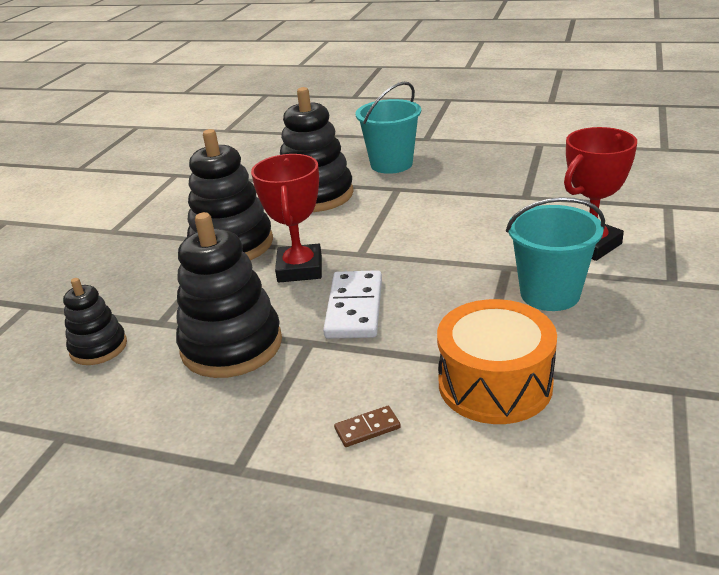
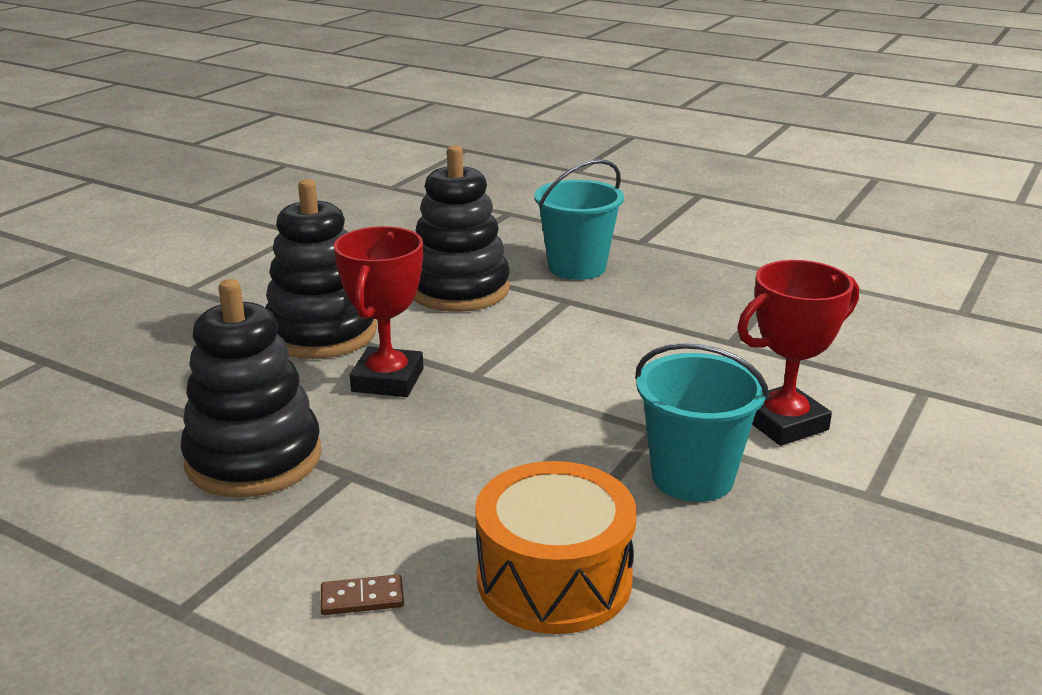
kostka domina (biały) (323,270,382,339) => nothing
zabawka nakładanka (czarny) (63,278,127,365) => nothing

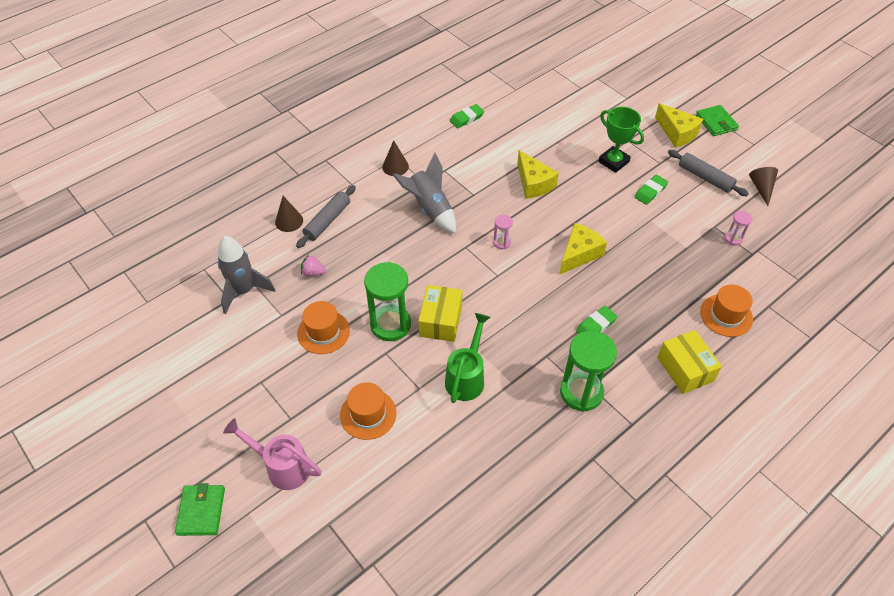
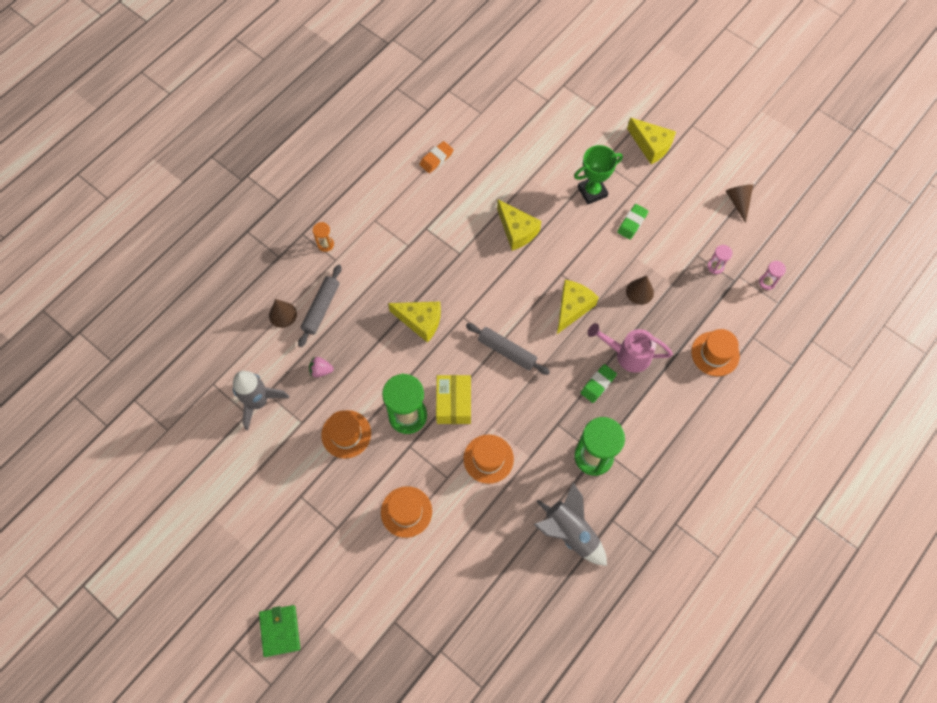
gumka do mazania (zielony) (450,104,484,128) => gumka do mazania (pomarańczowy) (419,141,454,173)
portfel (zielony) (696,105,739,136) => nothing
puchar (zielony) (598,107,644,173) => puchar (zielony) (574,145,623,204), 60 degrees counterclockwise
stożek (brązowy) (382,140,409,176) => stożek (brązowy) (626,276,654,305), moved
wałek do ciasta (szary) (668,150,749,196) => wałek do ciasta (szary) (466,323,550,375), moved
rakieta (szary) (392,153,456,234) => rakieta (szary) (533,483,607,566), moved
klepsydra (różowy) (493,215,513,249) => klepsydra (różowy) (759,261,786,290), moved
konewka (zielony) (445,313,490,403) => kapelusz (pomarańczowy) (464,435,514,484)
pudełko (żółty) (657,330,722,394) => nothing
konewka (różowy) (223,418,322,490) => konewka (różowy) (588,323,673,373), moved
nothing => klepsydra (pomarańczowy) (313,222,334,252)
nothing => ser (żółty) (388,302,441,343)

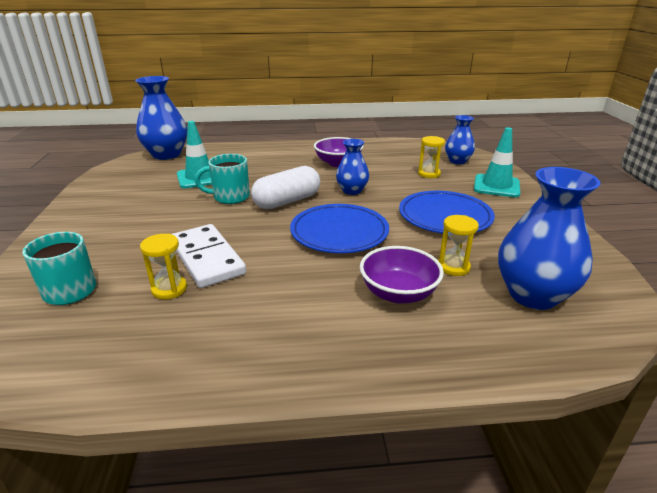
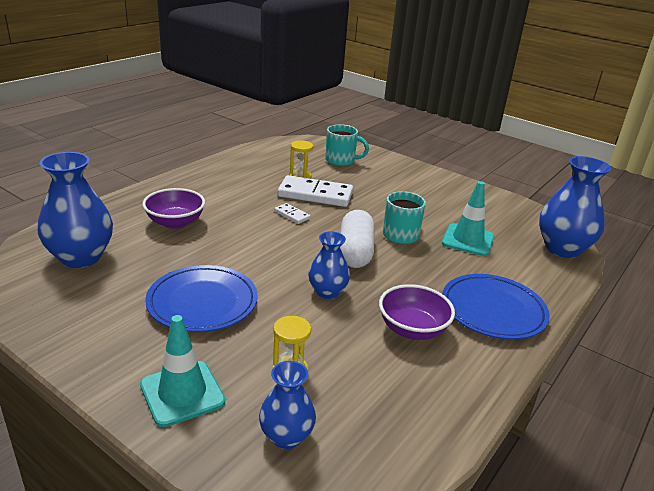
talerz (niebieski) (290,204,389,253) => talerz (niebieski) (442,274,550,340), moved
klepsydra (żółty) (438,215,479,276) => nothing
nothing => kostka domina (biały) (275,203,310,224)

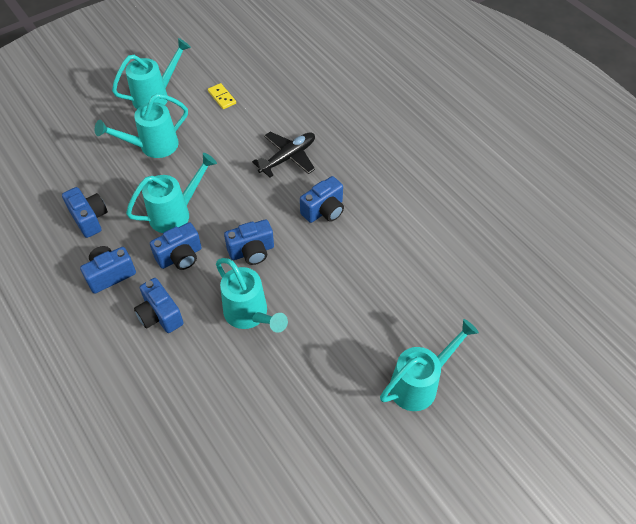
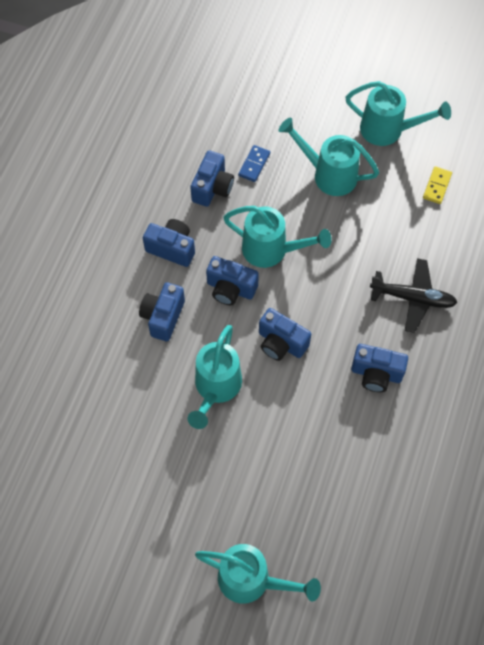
nothing => kostka domina (niebieski) (238,145,270,182)

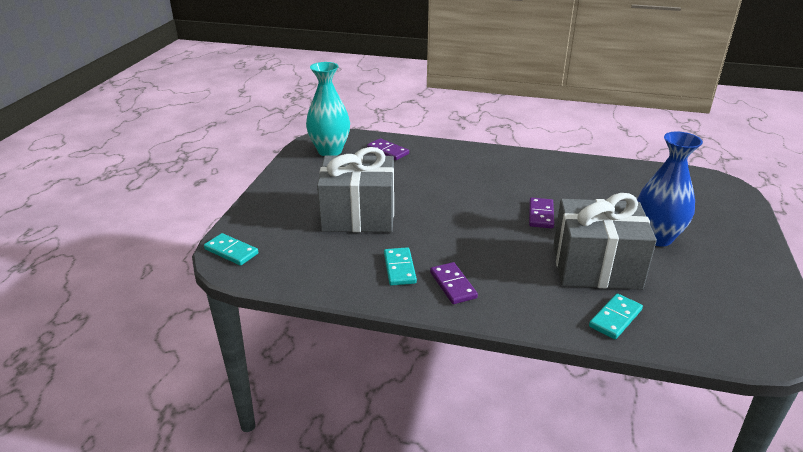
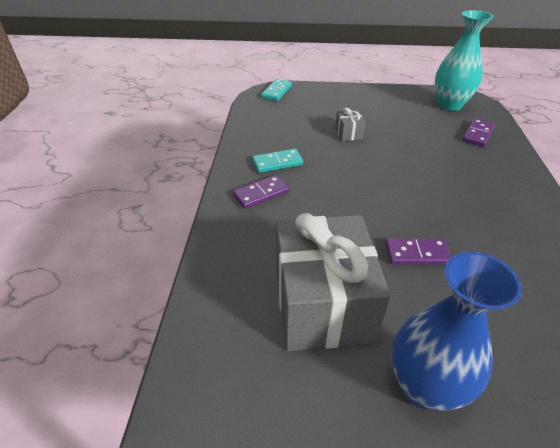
prezent (szary) (317,147,394,232) => prezent (szary) (335,107,366,141), x0.40
kostka domina (turkusowy) (589,294,643,339) => nothing

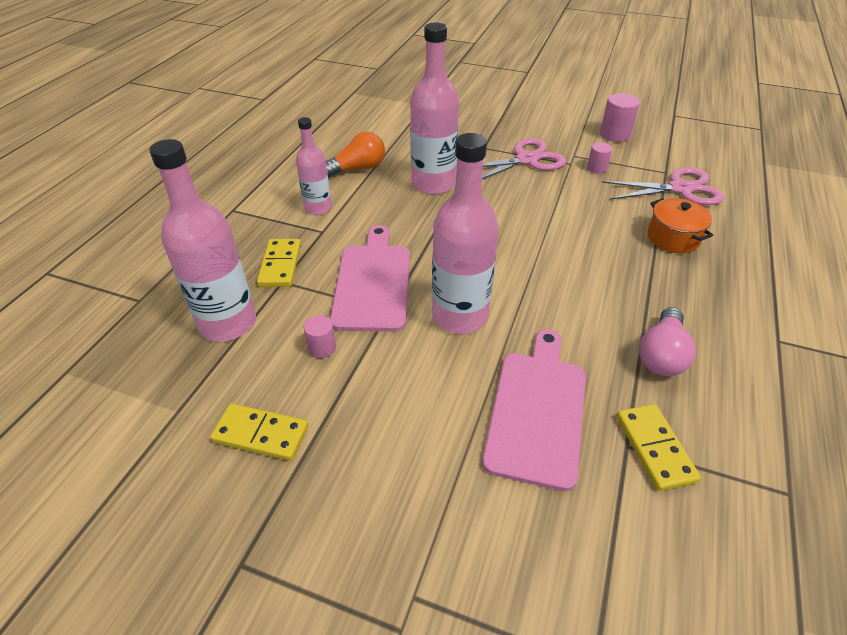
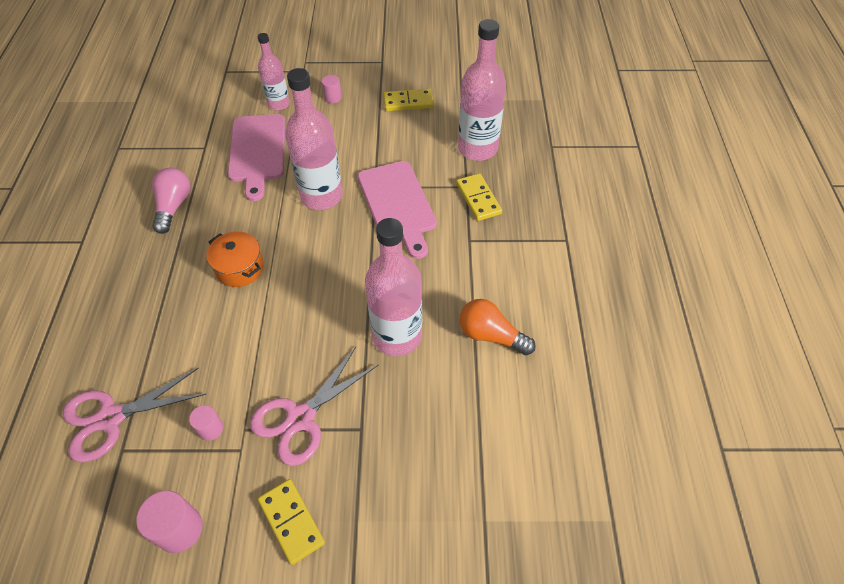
butelka (różowy) (296,117,332,215) => butelka (różowy) (258,33,290,111), moved
żarówka (pomarańczowy) (326,132,385,177) => żarówka (pomarańczowy) (460,299,536,355), 75 degrees clockwise
garnek (pomarańczowy) (648,198,713,253) => garnek (pomarańczowy) (206,231,264,287), moved
walec (różowy) (304,315,336,358) => walec (różowy) (322,75,342,103), moved
kostka domina (żółty) (617,404,701,491) => kostka domina (żółty) (258,479,325,565), moved

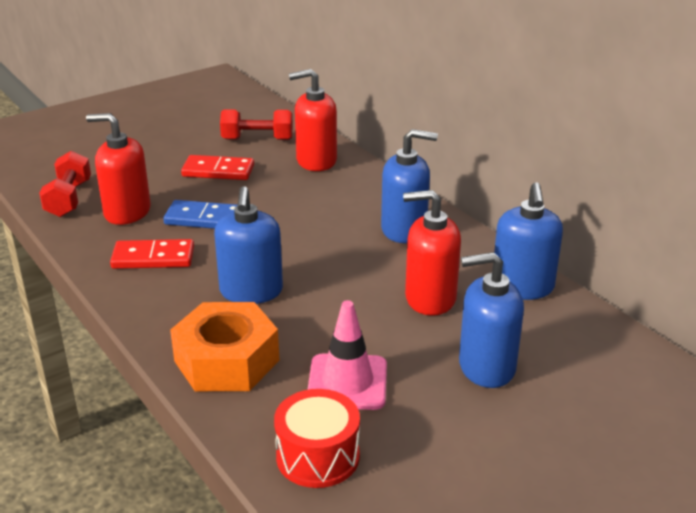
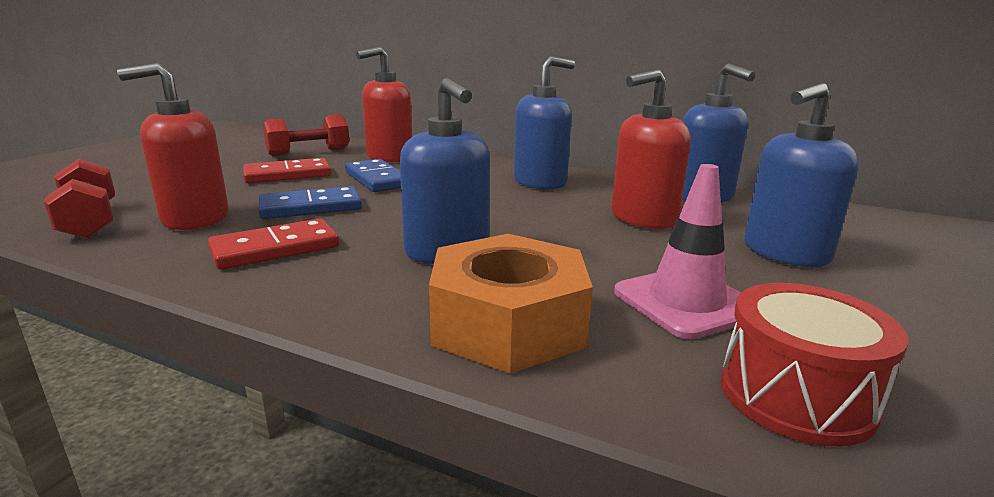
nothing => kostka domina (niebieski) (345,159,401,192)

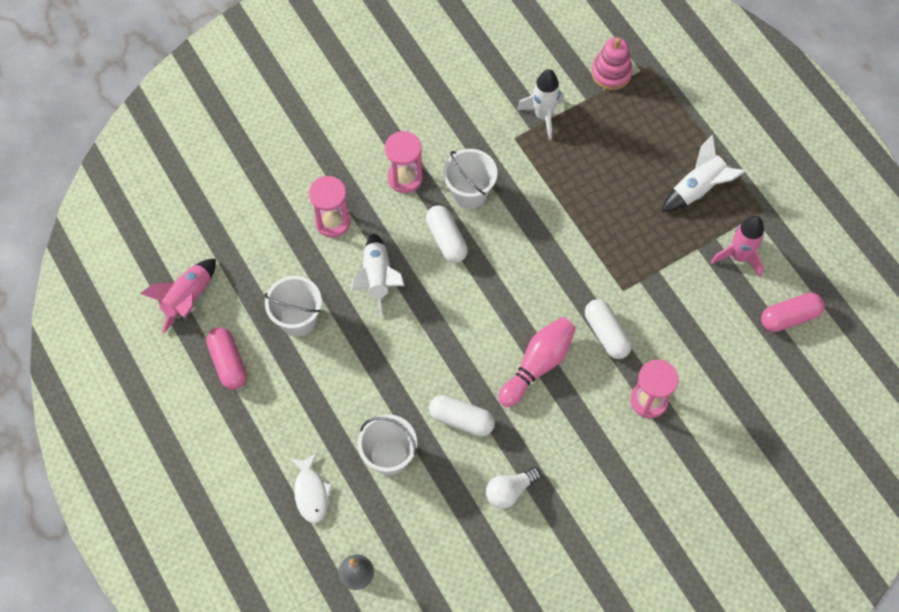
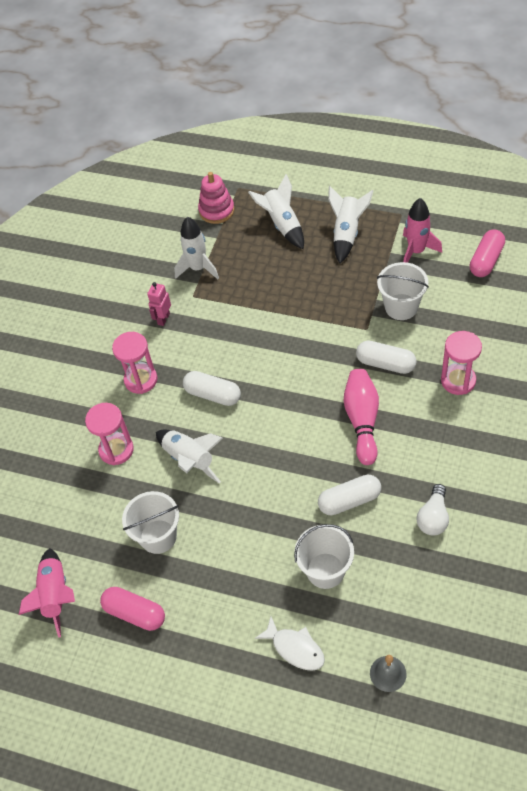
wiadro (biały) (443,149,497,209) => wiadro (biały) (377,262,429,320), moved
nothing => rakieta (biały) (248,174,304,249)
nothing => robot (różowy) (147,282,171,326)

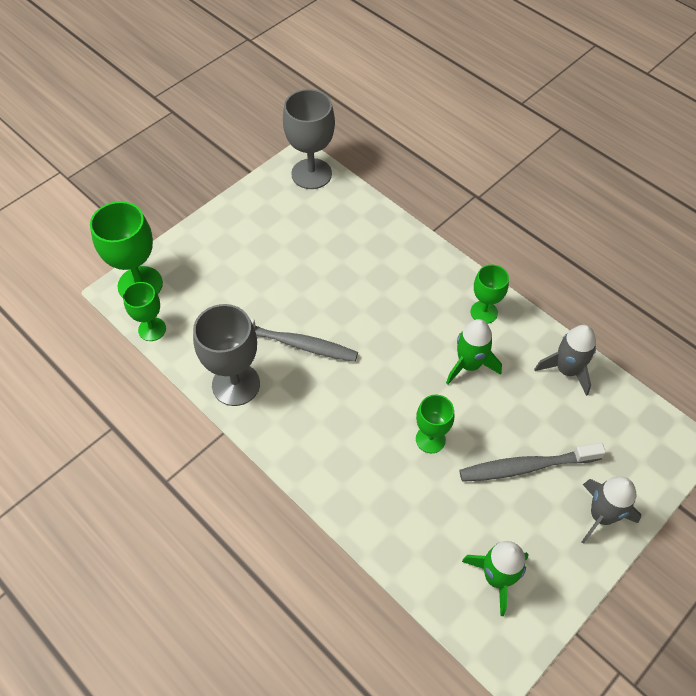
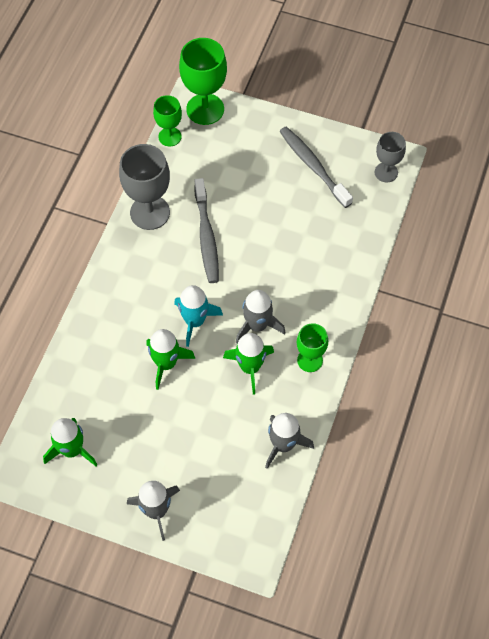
kielich (szary) (283,89,335,189) => kielich (szary) (375,132,406,183), x0.60
kielich (zielony) (416,394,455,453) => rakieta (zielony) (146,329,195,390)
szczoteczka do zębów (szary) (459,443,606,482) => szczoteczka do zębów (szary) (279,126,353,208), moved
nothing => rakieta (turkusowy) (174,285,223,347)
nothing => rakieta (szary) (236,290,286,344)

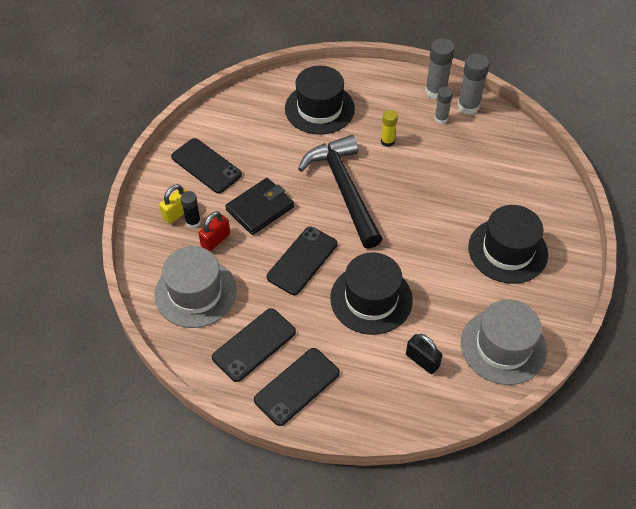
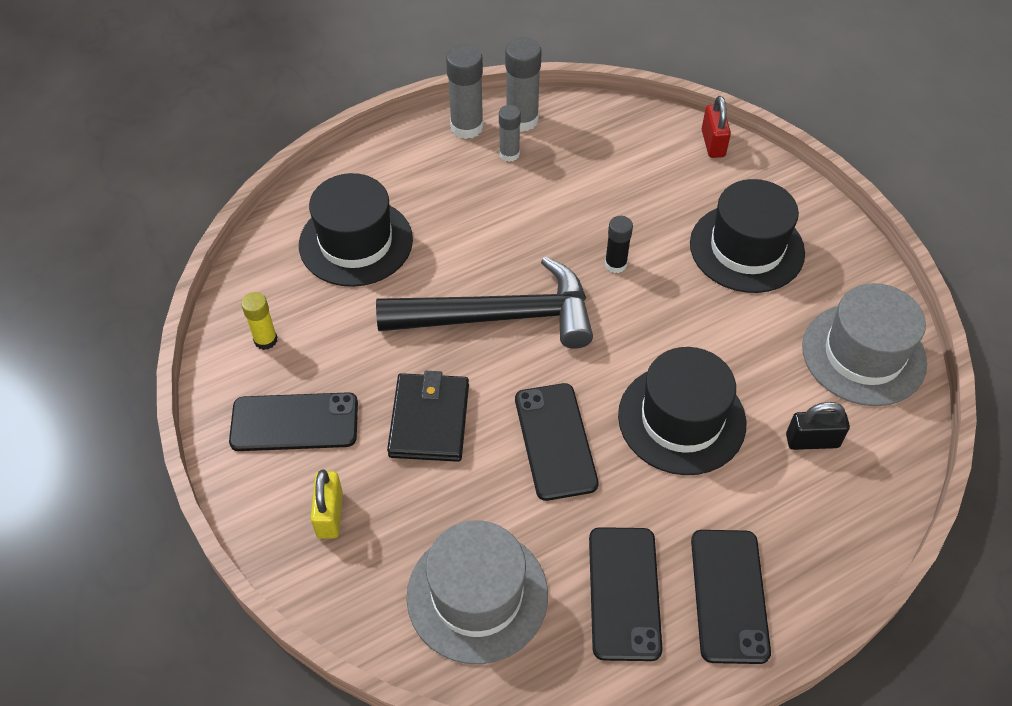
klej w sztyfcie (żółty) (381,110,398,147) => klej w sztyfcie (żółty) (241,292,278,350), moved
młotek (czarny) (298,135,382,249) => młotek (czarny) (376,257,593,349), 150 degrees clockwise
klej w sztyfcie (czarny) (181,191,201,228) => klej w sztyfcie (czarny) (605,216,633,273), moved
kłódka (czerwony) (198,211,230,252) => kłódka (czerwony) (702,96,731,158), moved

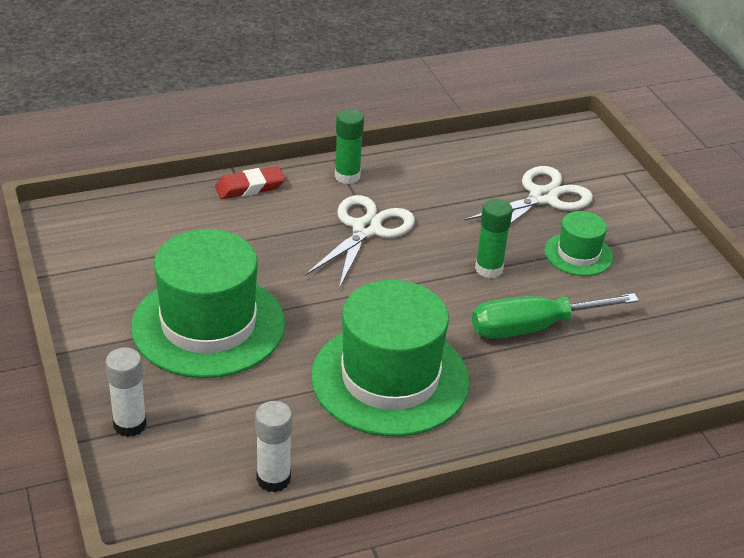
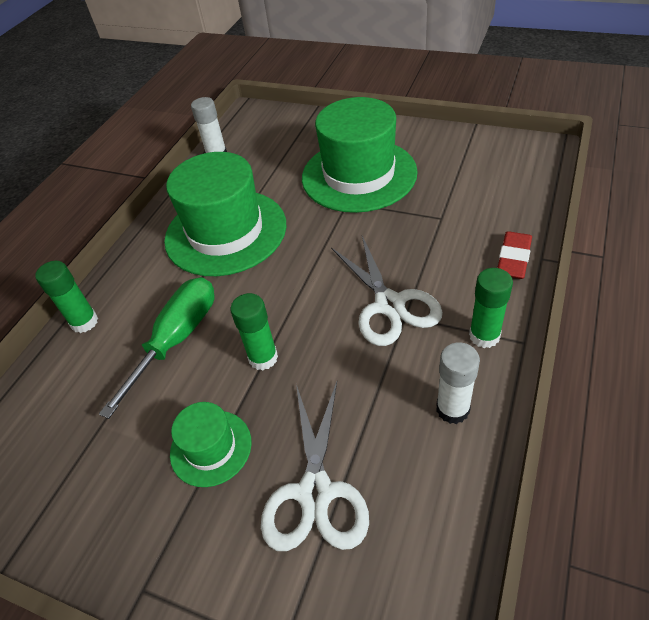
klej w sztyfcie (biały) (105,347,147,437) => klej w sztyfcie (biały) (436,342,480,424), moved
nothing => klej w sztyfcie (zielony) (35,261,98,333)

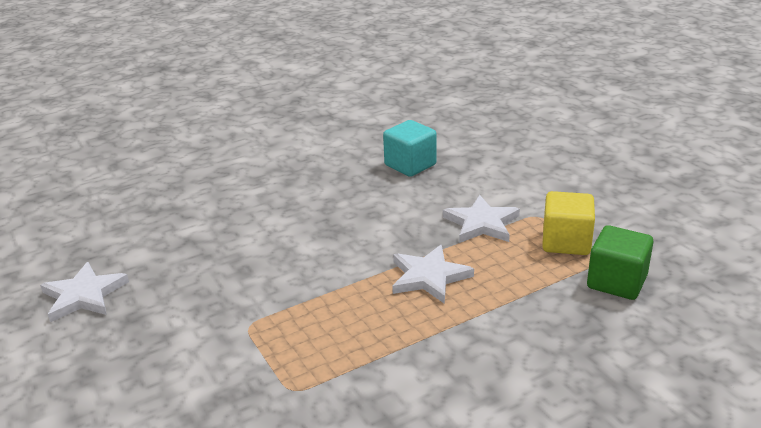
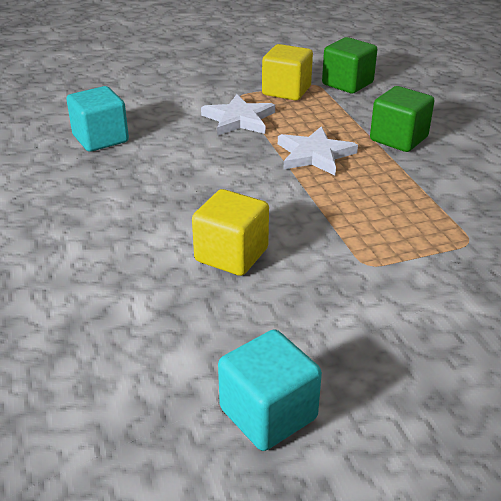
gwiazda (biały) (40,262,129,322) => sześcian (turkusowy) (218,329,322,451)
nothing => sześcian (zielony) (370,86,434,152)
nothing => sześcian (żółty) (192,189,269,276)

